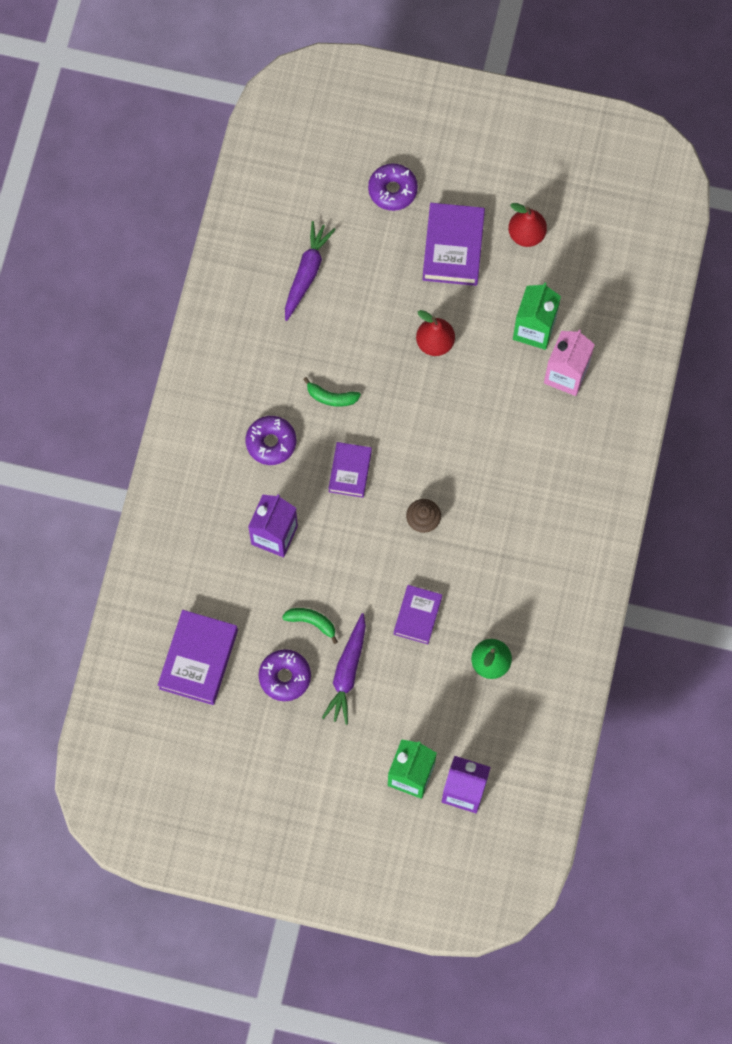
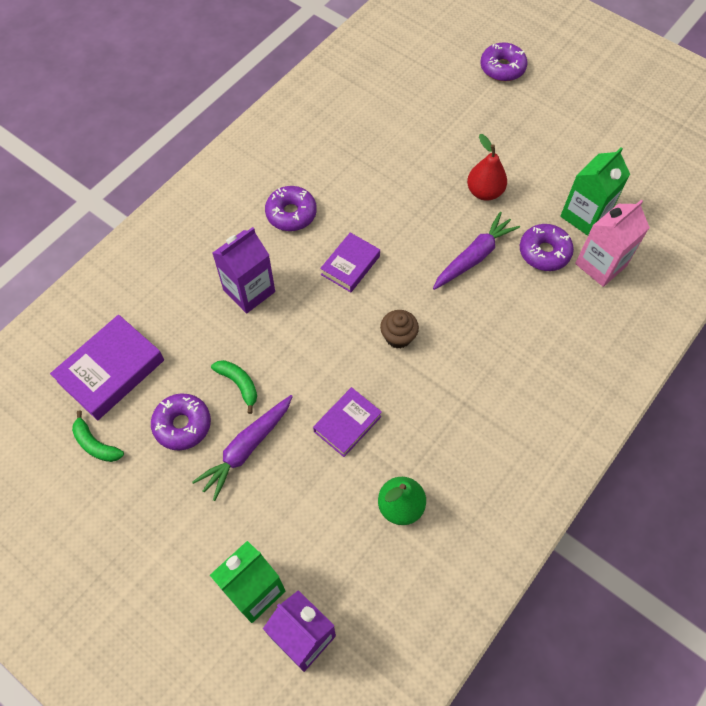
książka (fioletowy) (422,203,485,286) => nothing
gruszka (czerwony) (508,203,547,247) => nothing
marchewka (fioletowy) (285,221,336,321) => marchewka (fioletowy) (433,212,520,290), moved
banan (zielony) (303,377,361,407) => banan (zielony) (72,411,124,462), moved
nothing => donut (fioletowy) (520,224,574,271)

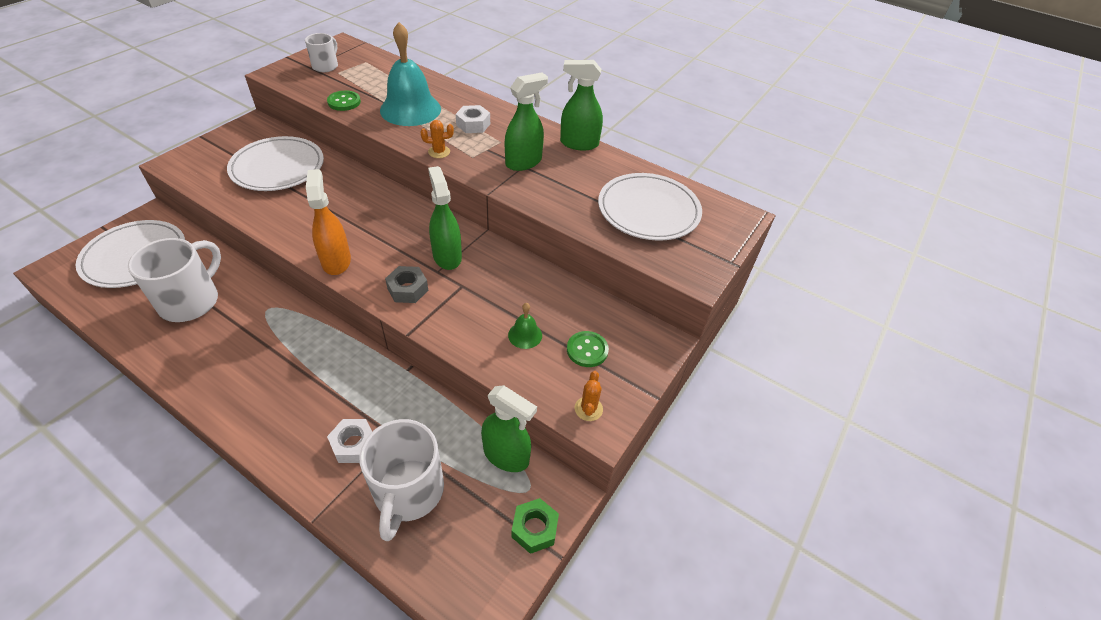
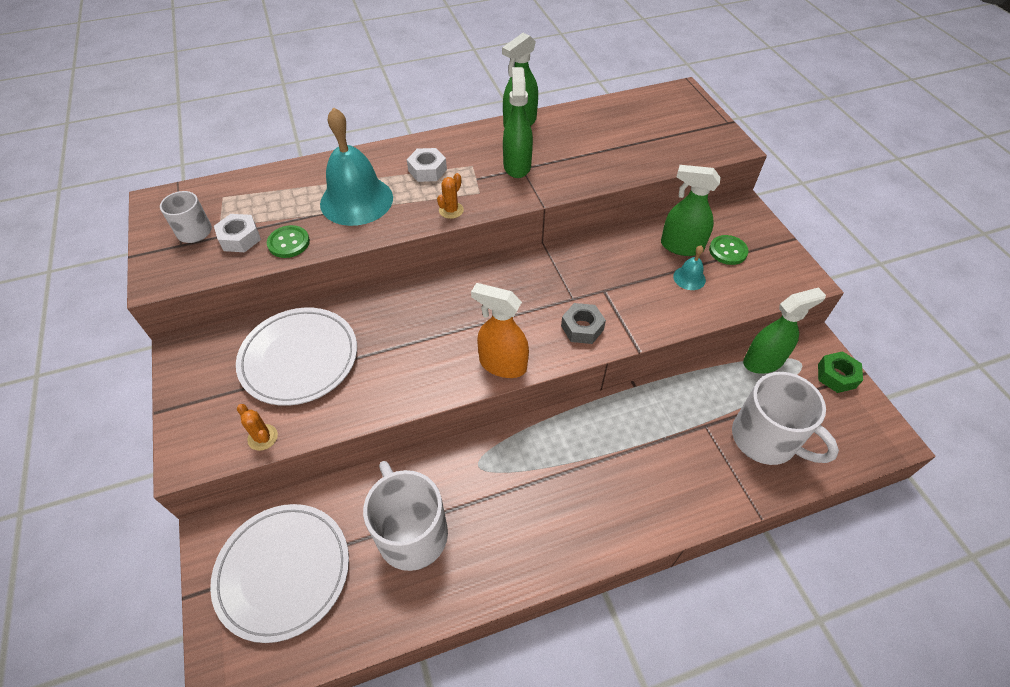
spryskiwacz (zielony) (428,166,462,270) => spryskiwacz (zielony) (661,165,721,256), moved
talerz (biały) (598,173,702,241) => nothing
dzwonek (zielony) (508,303,542,349) => dzwonek (turkusowy) (673,246,706,290)
kaktus (pomarańczowy) (575,371,603,421) => kaktus (pomarańczowy) (237,404,278,451), moved
nakrętka (biały) (327,419,372,463) => nakrętka (biały) (214,214,261,252), moved

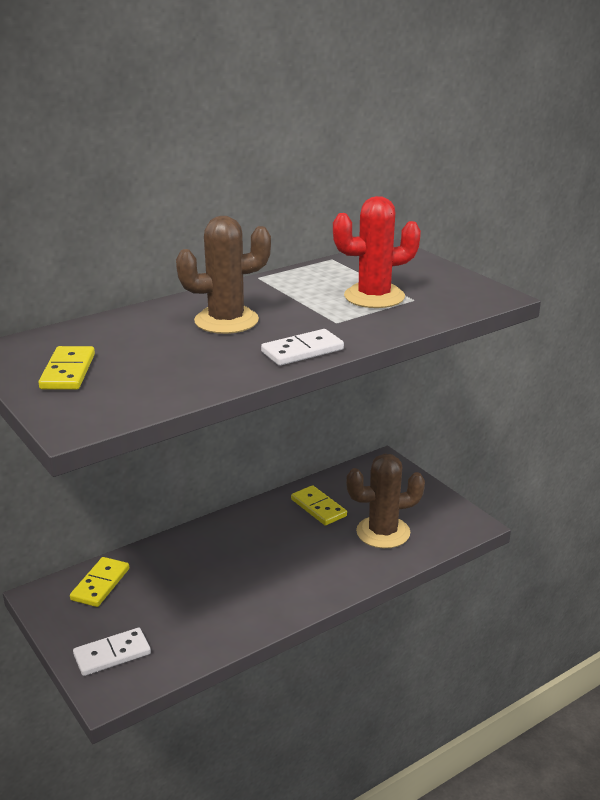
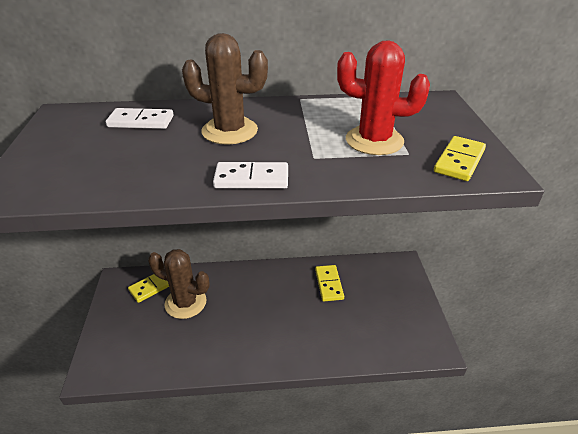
kostka domina (żółty) (38,346,95,390) => kostka domina (żółty) (434,136,486,181), moved
kaktus (brązowy) (346,454,425,548) => kaktus (brązowy) (148,249,210,319), moved
kostka domina (biały) (73,628,151,676) => kostka domina (biały) (106,108,174,129), moved

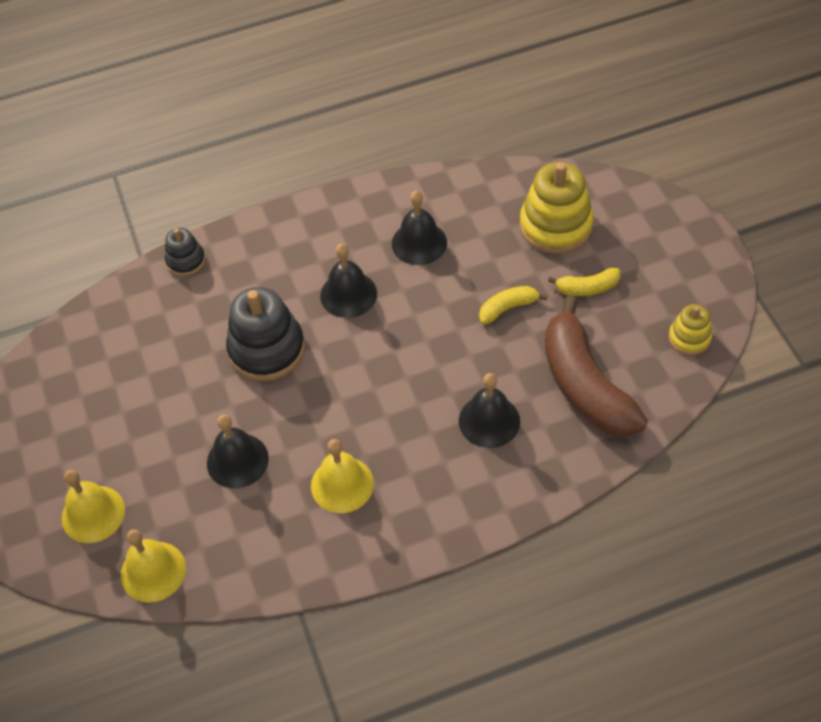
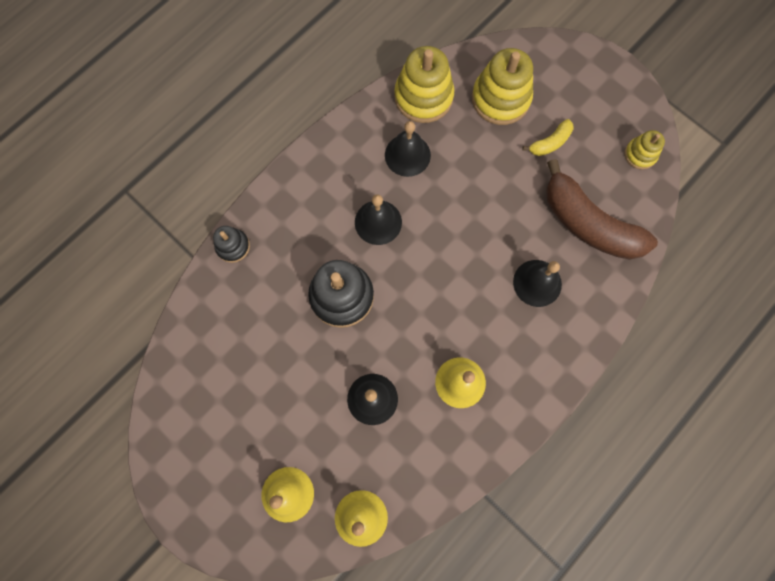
banan (żółty) (479,286,547,324) => nothing
nothing => zabawka nakładanka (żółty) (394,46,454,123)

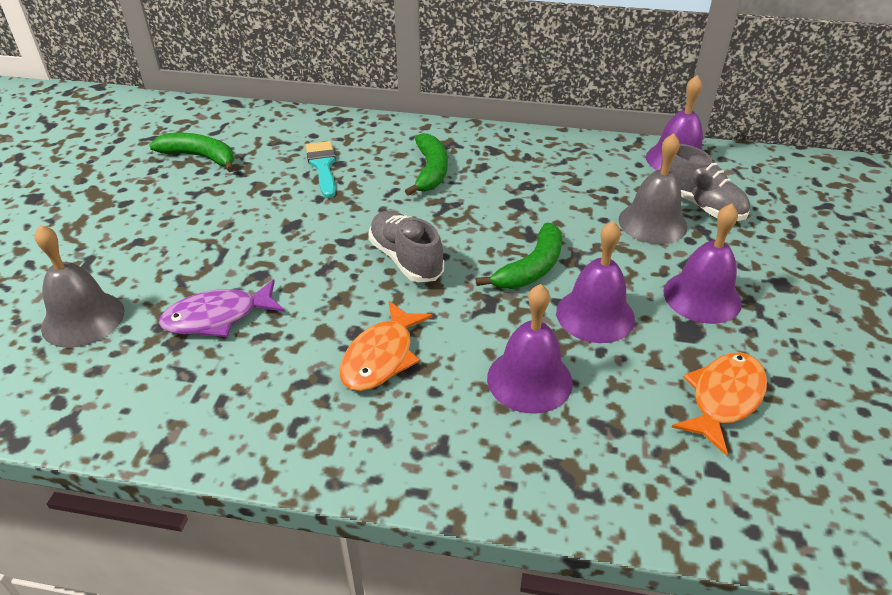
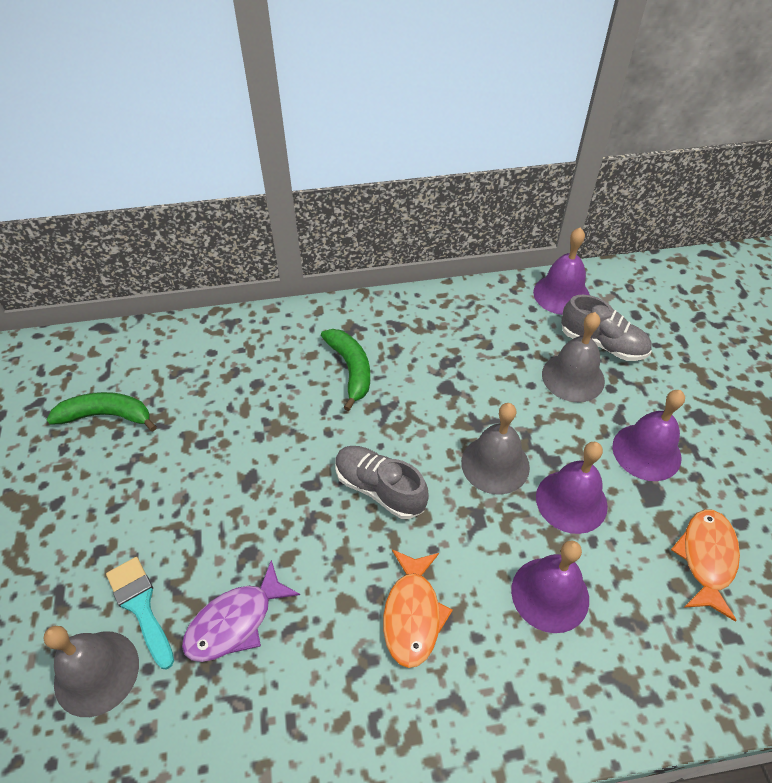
pędzel (turkusowy) (306,141,336,198) => pędzel (turkusowy) (106,557,174,669), moved
banan (zielony) (476,223,562,289) => dzwonek (szary) (461,403,530,495)

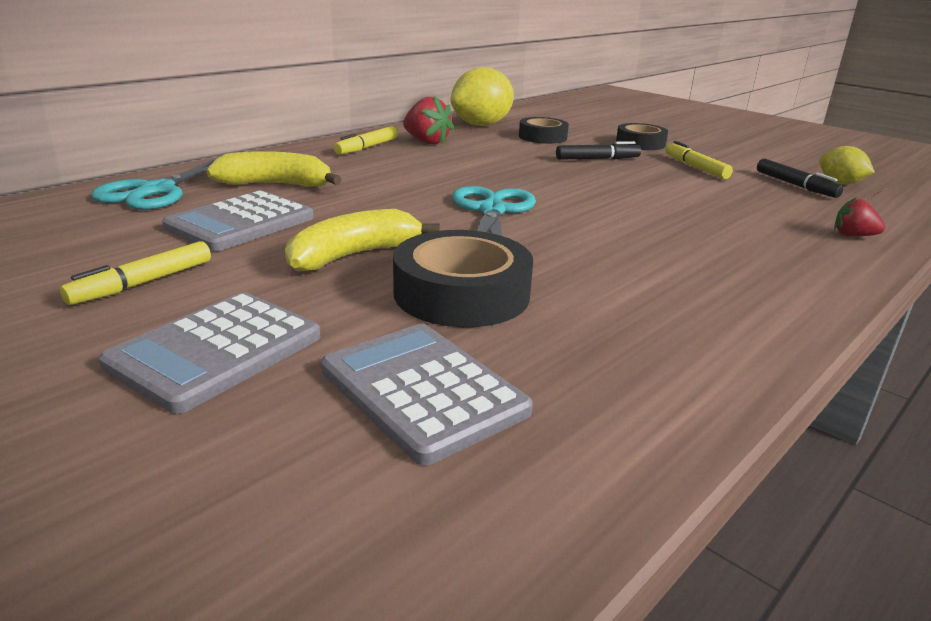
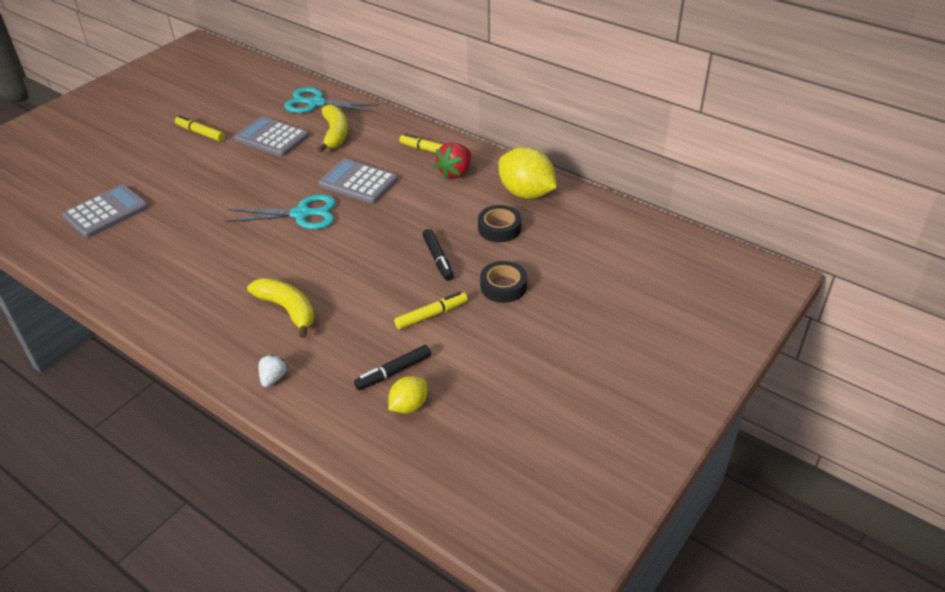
truskawka (czerwony) (834,197,885,236) => truskawka (biały) (259,354,288,387)
banan (żółty) (285,209,440,272) => banan (żółty) (247,278,315,338), moved
taśma klejąca (czarny) (393,230,533,327) => nothing
kalkulator (szary) (99,292,320,414) => kalkulator (szary) (318,159,398,204), moved

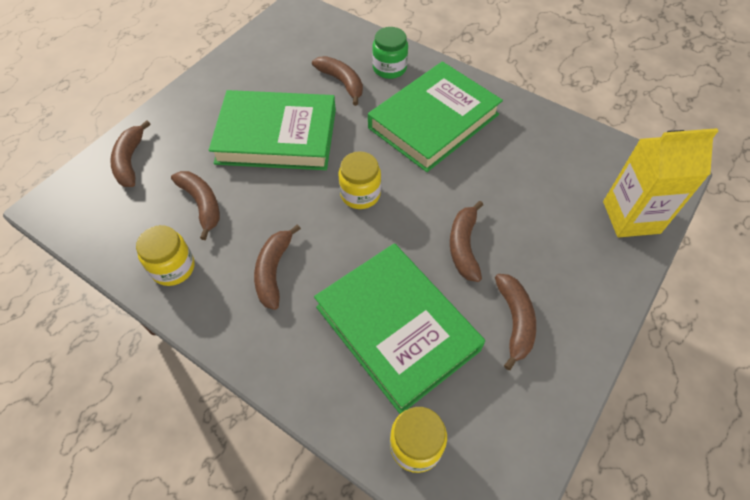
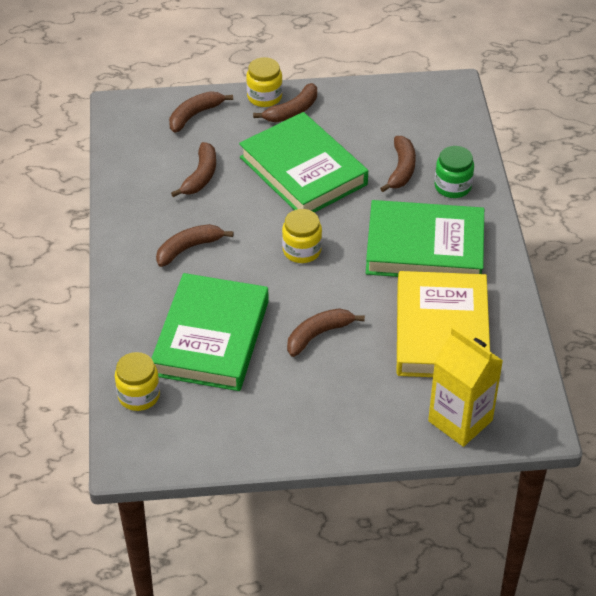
słoik (żółty) (136,225,195,286) => słoik (żółty) (246,57,282,107), moved
banan (brązowy) (495,274,536,370) => banan (brązowy) (253,83,317,122), moved
nothing => książka (żółty) (397,271,490,377)

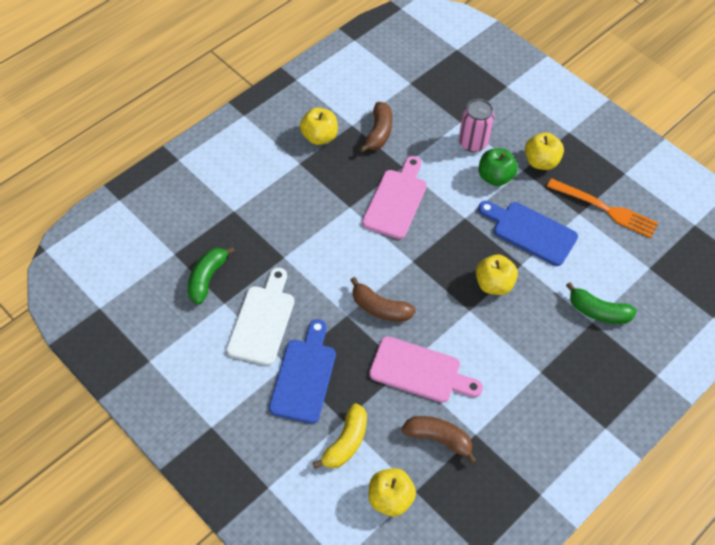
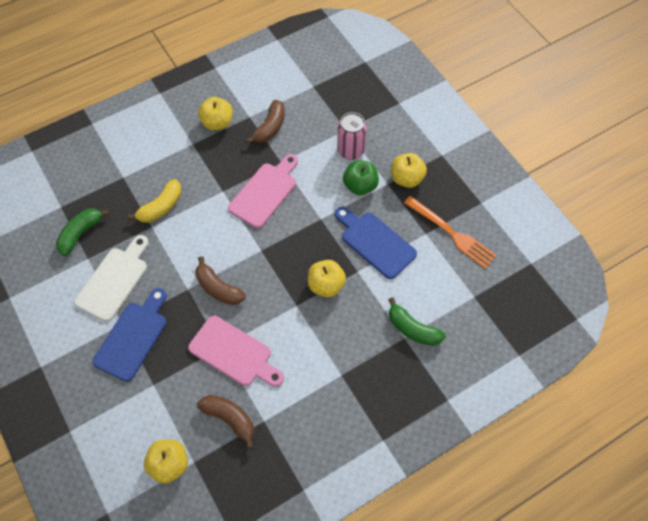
banan (żółty) (313,403,367,469) => banan (żółty) (128,179,182,223), moved

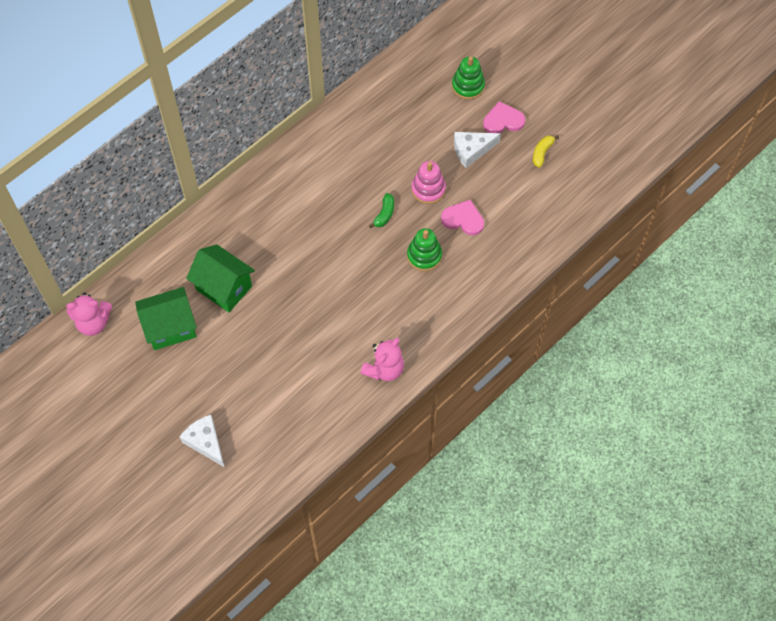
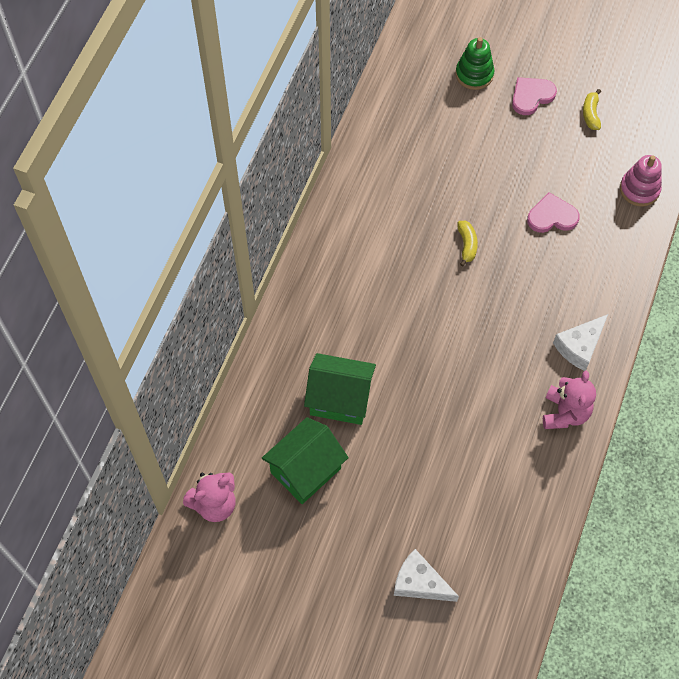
ser (biały) (454,132,501,168) => ser (biały) (553,314,608,371), moved
zabawka nakładanka (różowy) (411,161,446,204) => zabawka nakładanka (różowy) (620,155,662,206), moved
banan (zielony) (369,193,394,228) => banan (żółty) (457,221,478,267)
zabawka nakładanka (zielony) (407,228,442,271) => nothing

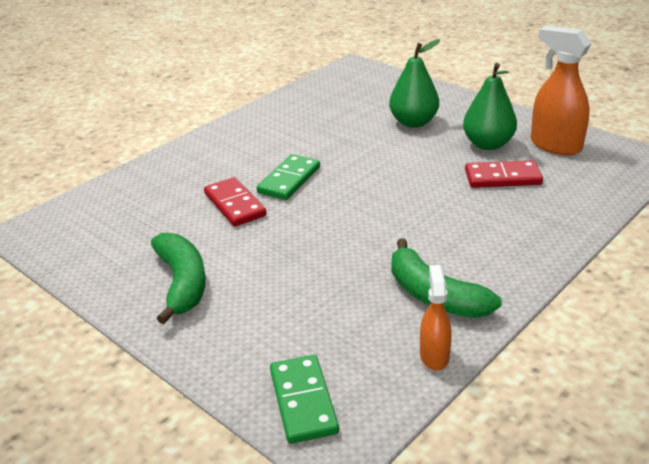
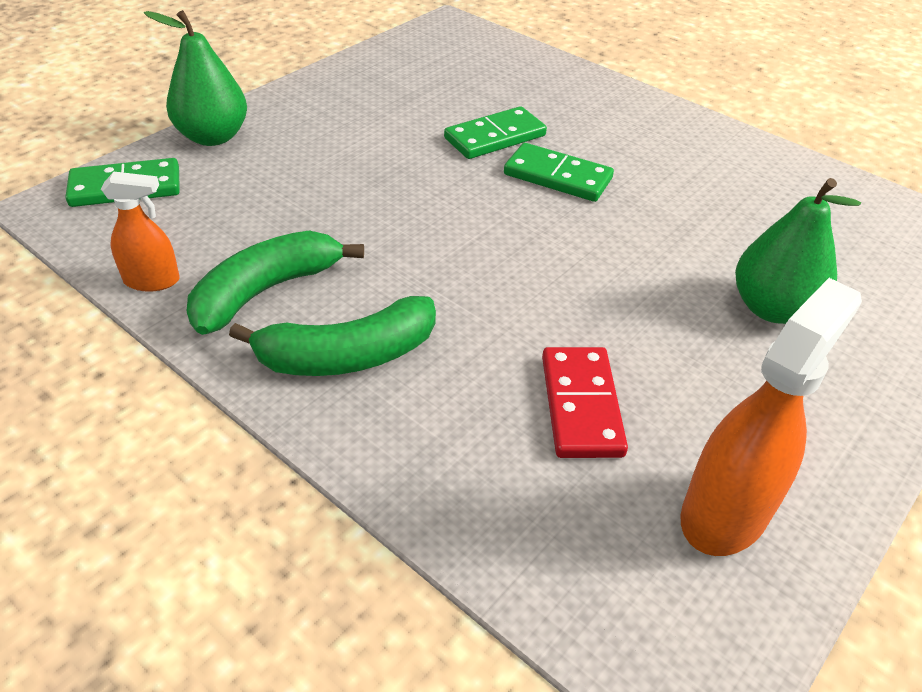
gruszka (zielony) (463,63,517,150) => gruszka (zielony) (144,10,247,146), moved
kostka domina (czerwony) (204,177,267,227) => kostka domina (zielony) (444,106,547,159)
banan (zielony) (151,233,206,324) => banan (zielony) (229,296,436,376), moved

